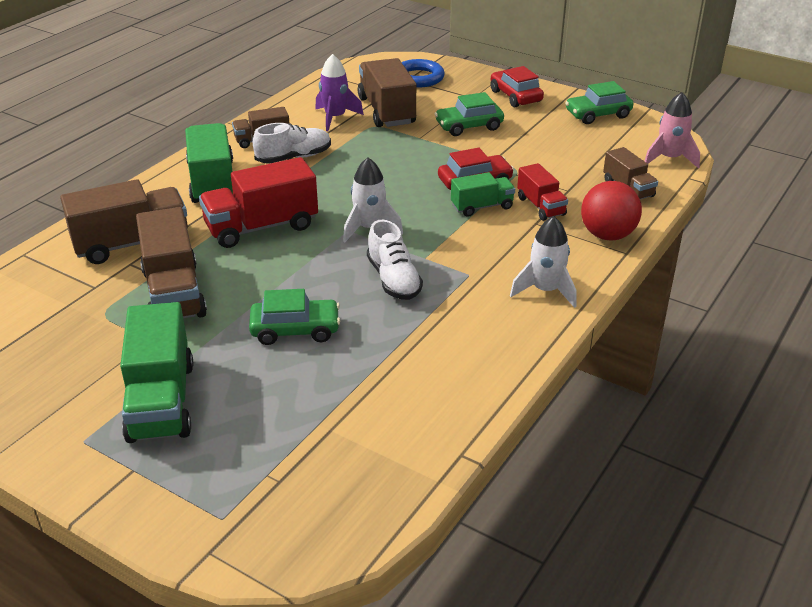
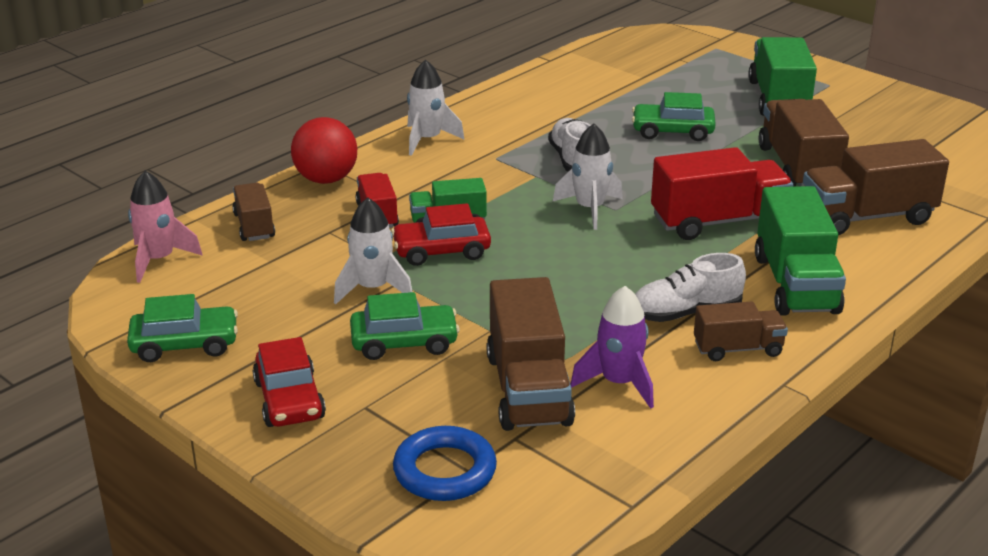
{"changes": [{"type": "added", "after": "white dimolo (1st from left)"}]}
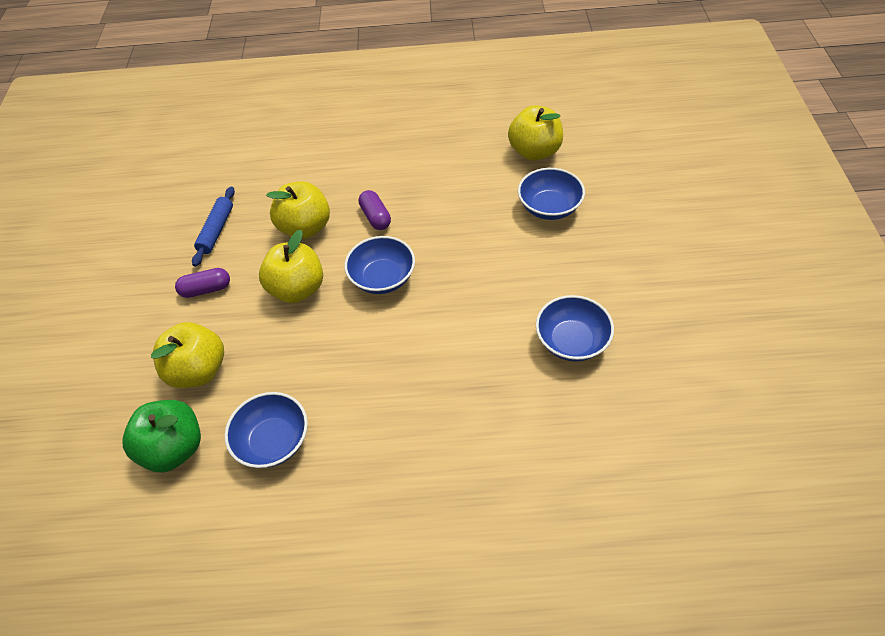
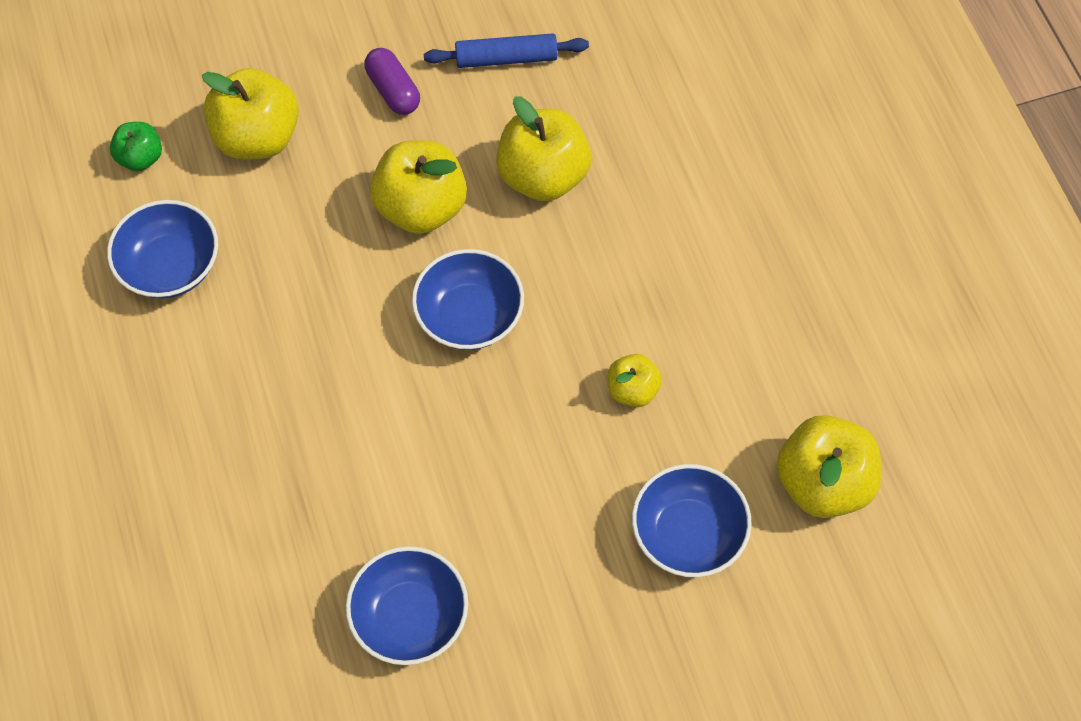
{"changes": [{"type": "resized", "before": "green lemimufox", "scale": 0.54}, {"type": "removed", "before": "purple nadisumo (2nd from left)"}, {"type": "added", "after": "yellow lemimufox (4th from left)"}]}
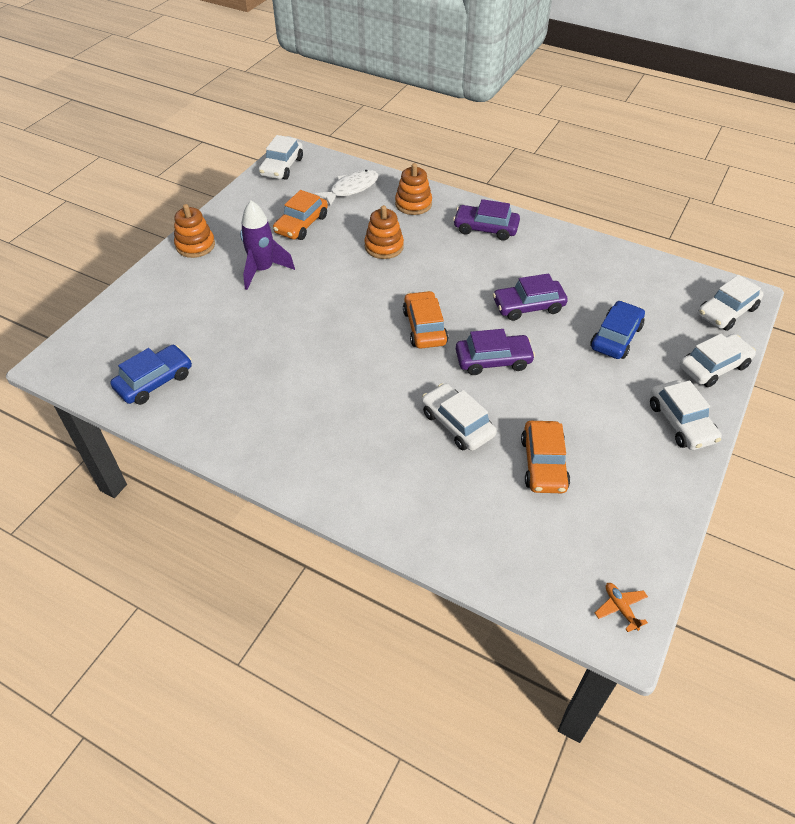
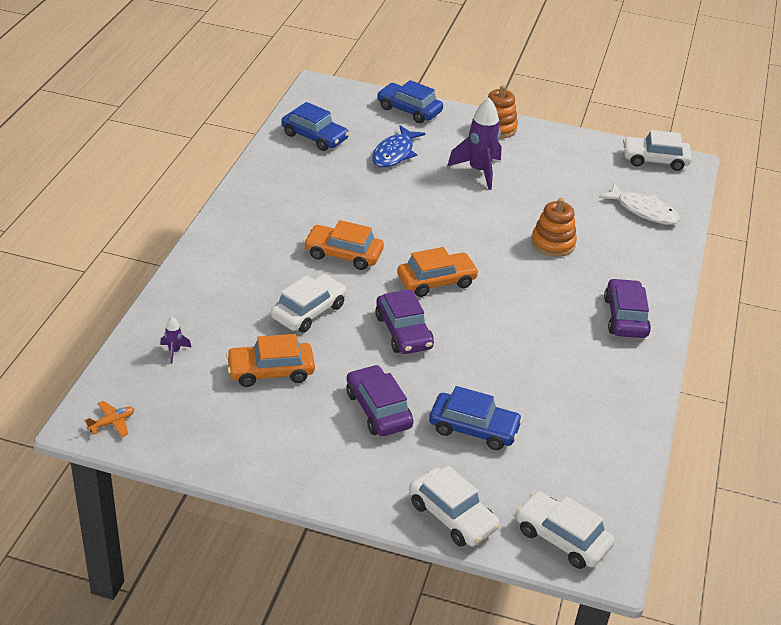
{"changes": [{"type": "moved", "before": "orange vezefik (1st from left in the first image)", "after": "orange vezefik (2nd from left)"}, {"type": "removed", "before": "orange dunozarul (3rd from left)"}, {"type": "moved", "before": "purple vezefik (3rd from left in the first image)", "after": "purple vezefik (1st from left)"}, {"type": "removed", "before": "white vezefik (3rd from left)"}, {"type": "added", "after": "purple dimolo (1st from left)"}, {"type": "added", "after": "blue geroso"}, {"type": "added", "after": "blue vezefik (2nd from left)"}]}
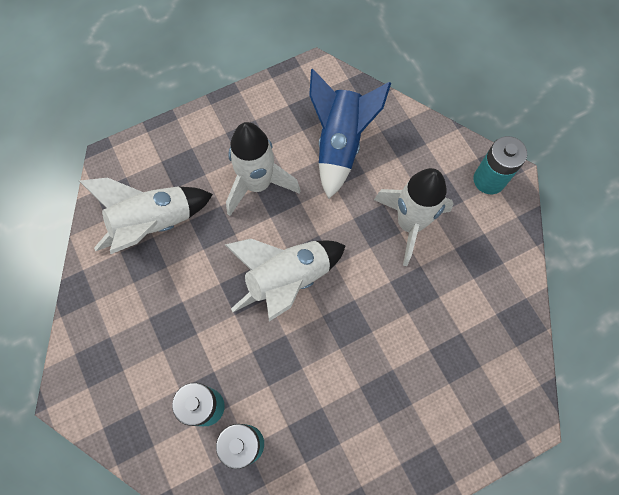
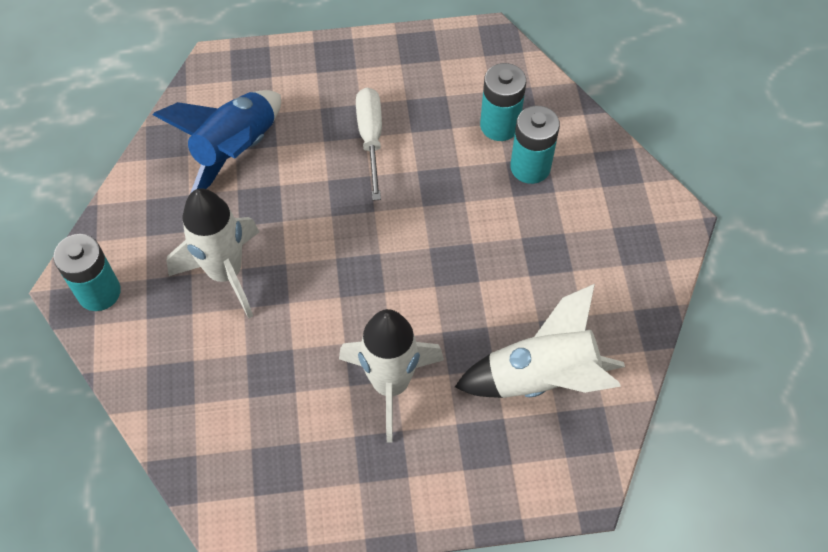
{"changes": [{"type": "removed", "before": "white dimolo (3rd from left)"}, {"type": "moved", "before": "blue dimolo"}, {"type": "added", "after": "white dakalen"}]}
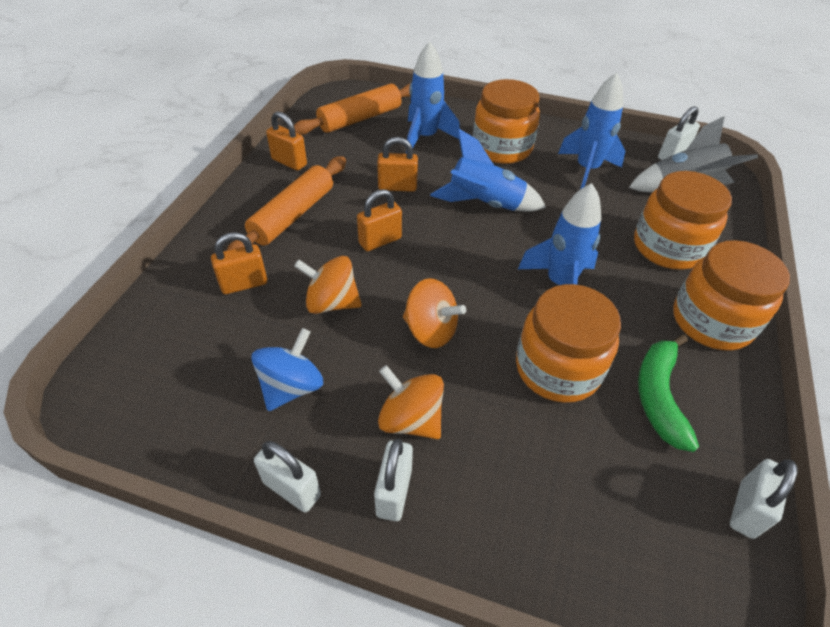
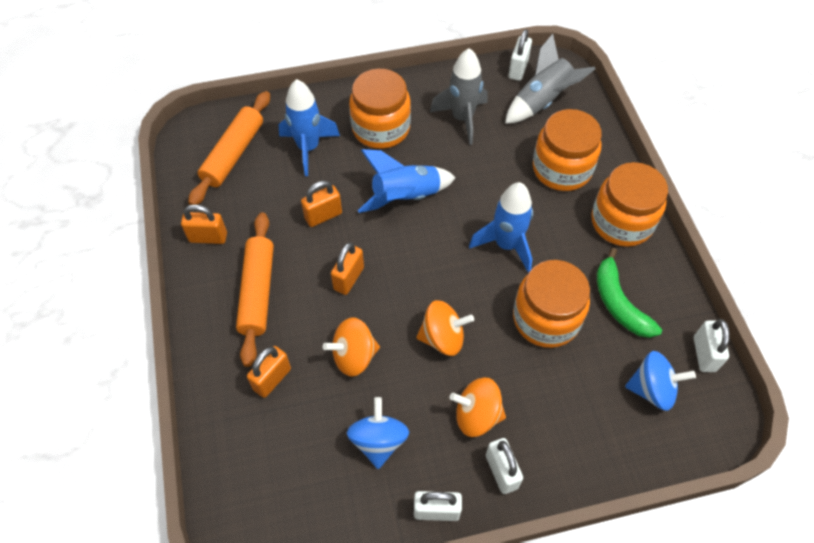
{"changes": [{"type": "recoloured", "before": "blue dimolo (4th from left)", "after": "grey dimolo (1st from left)"}, {"type": "added", "after": "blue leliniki (2nd from left)"}]}
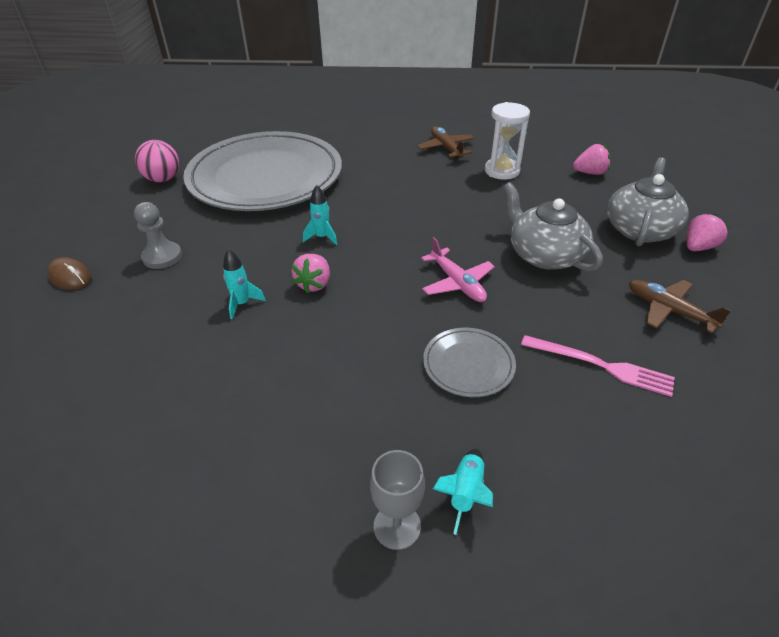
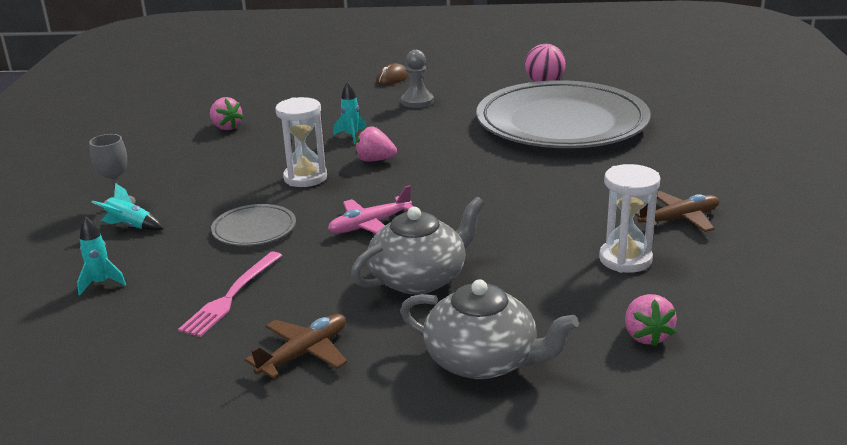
{"changes": [{"type": "moved", "before": "turquoise dimolo (2nd from left in the first image)", "after": "turquoise dimolo (1st from left)"}, {"type": "moved", "before": "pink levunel (3rd from left in the first image)", "after": "pink levunel (1st from left)"}, {"type": "added", "after": "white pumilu (1st from left)"}]}
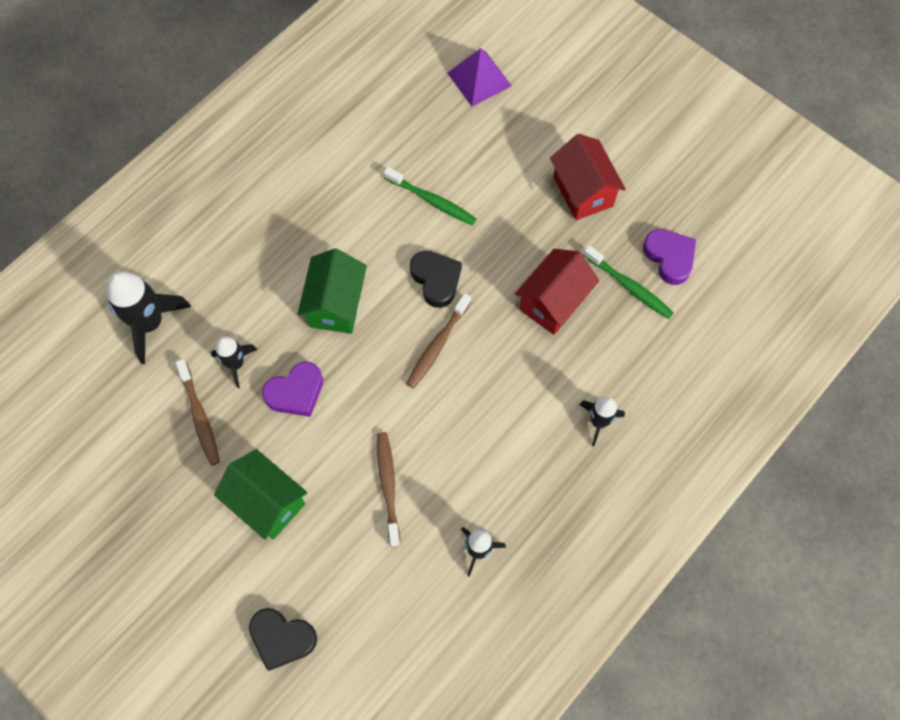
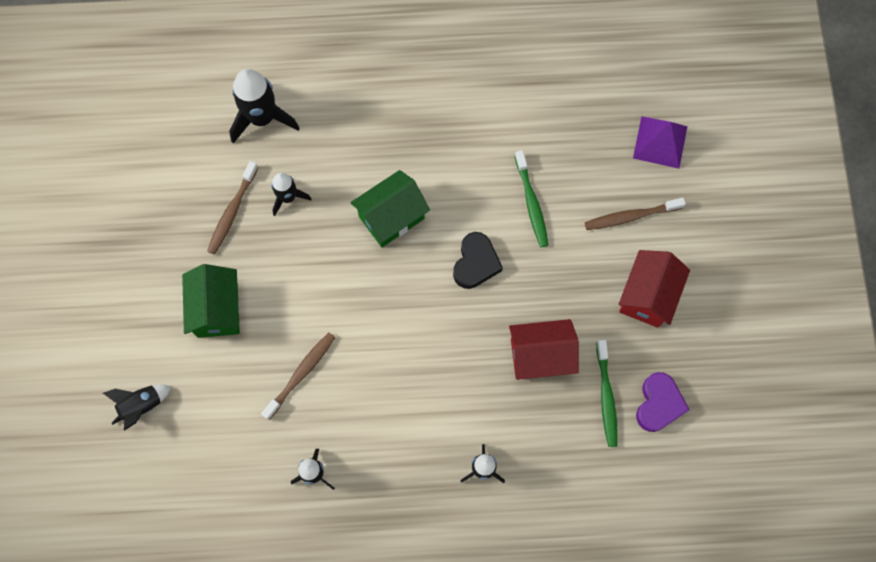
{"changes": [{"type": "replaced", "before": "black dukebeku (1st from left)", "after": "black dimolo (1st from left)"}, {"type": "removed", "before": "purple dukebeku (1st from left)"}, {"type": "moved", "before": "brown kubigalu (3rd from left)"}]}
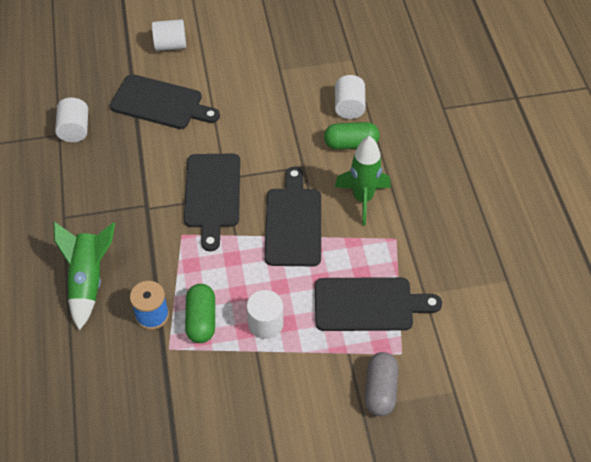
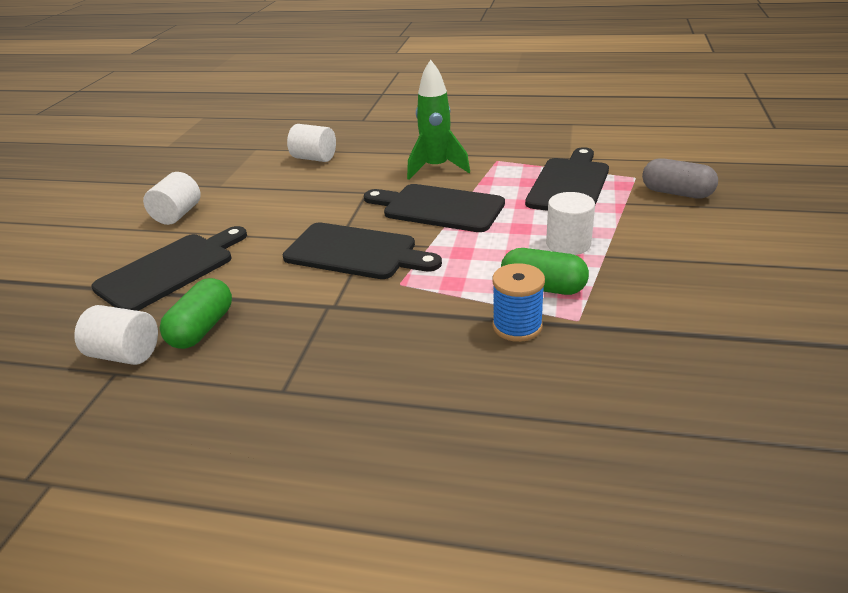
{"changes": [{"type": "removed", "before": "green dimolo (1st from left)"}, {"type": "moved", "before": "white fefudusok (2nd from left)"}, {"type": "moved", "before": "green nadisumo (2nd from left in the first image)", "after": "green nadisumo (1st from left)"}]}
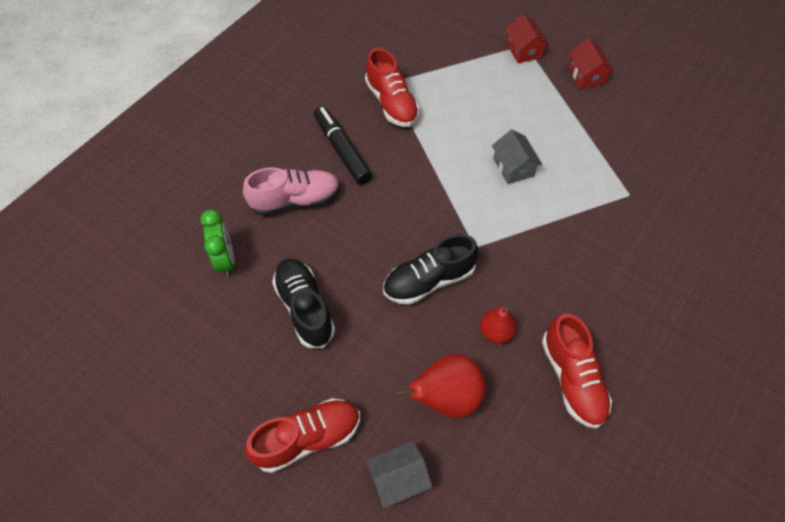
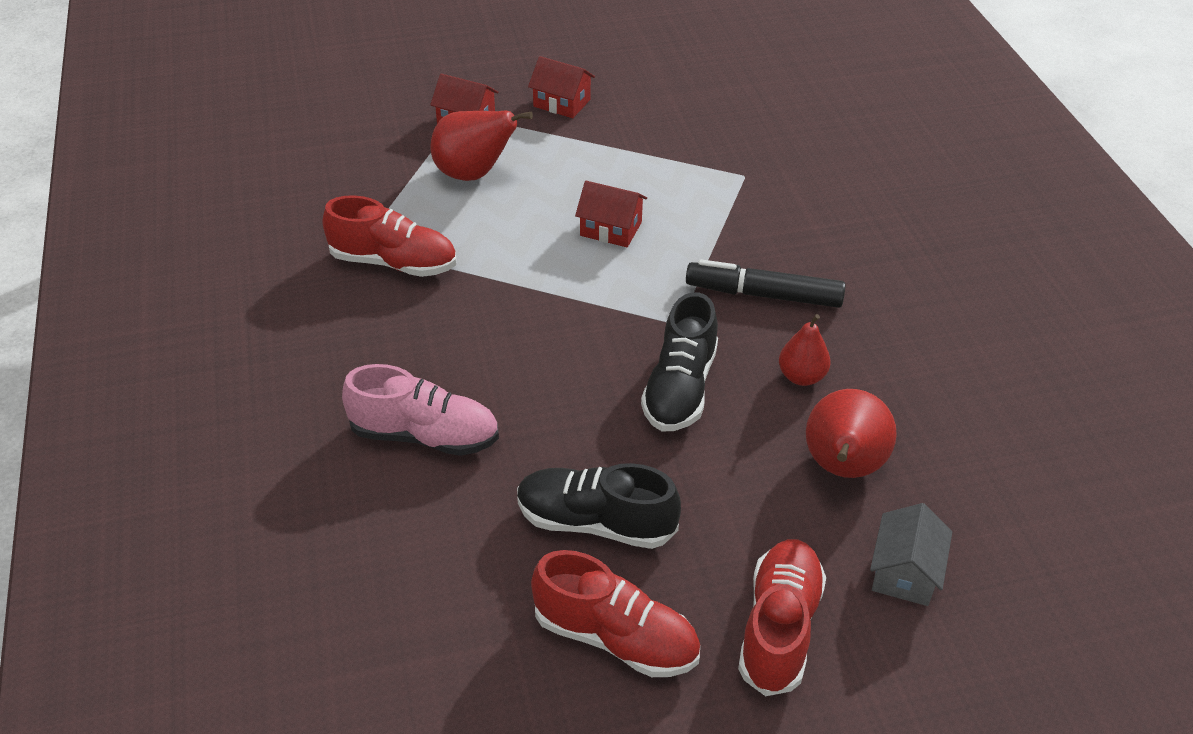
{"changes": [{"type": "removed", "before": "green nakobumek"}, {"type": "turned", "before": "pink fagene", "turn": 75}, {"type": "moved", "before": "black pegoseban"}, {"type": "recoloured", "before": "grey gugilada (2nd from left)", "after": "red gugilada (3rd from left)"}, {"type": "moved", "before": "red fagene (3rd from left in the first image)", "after": "red fagene (2nd from left)"}, {"type": "added", "after": "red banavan (1st from left)"}]}
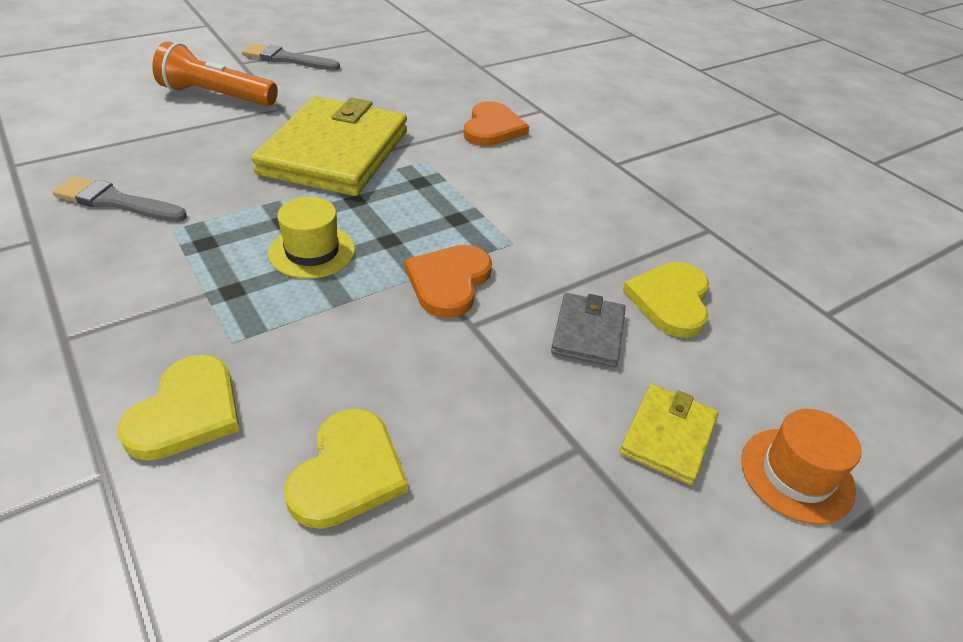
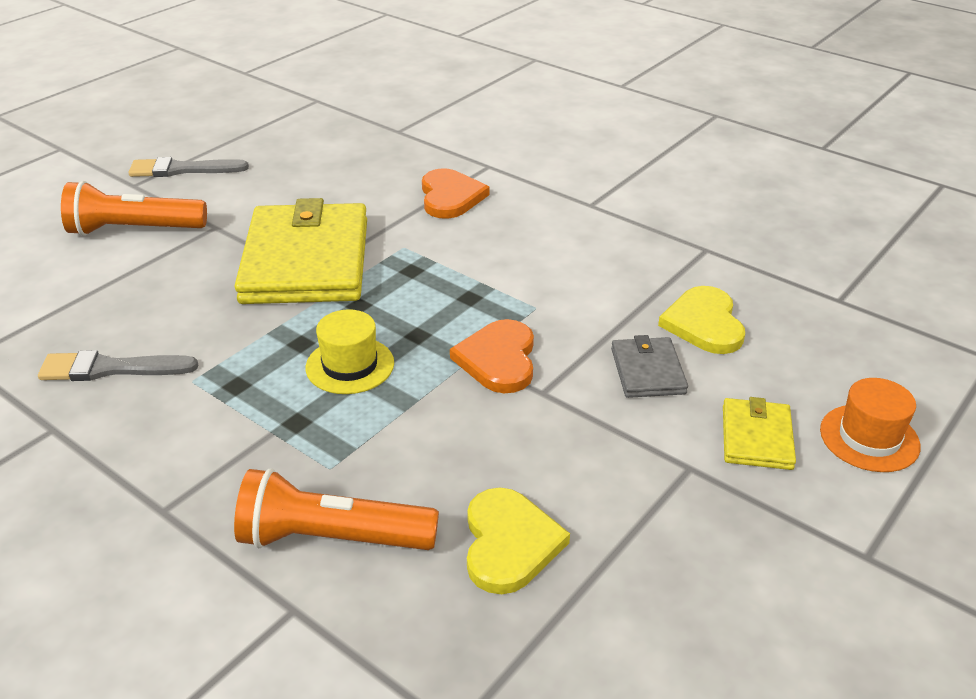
{"changes": [{"type": "replaced", "before": "yellow dukebeku (1st from left)", "after": "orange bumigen (2nd from left)"}]}
